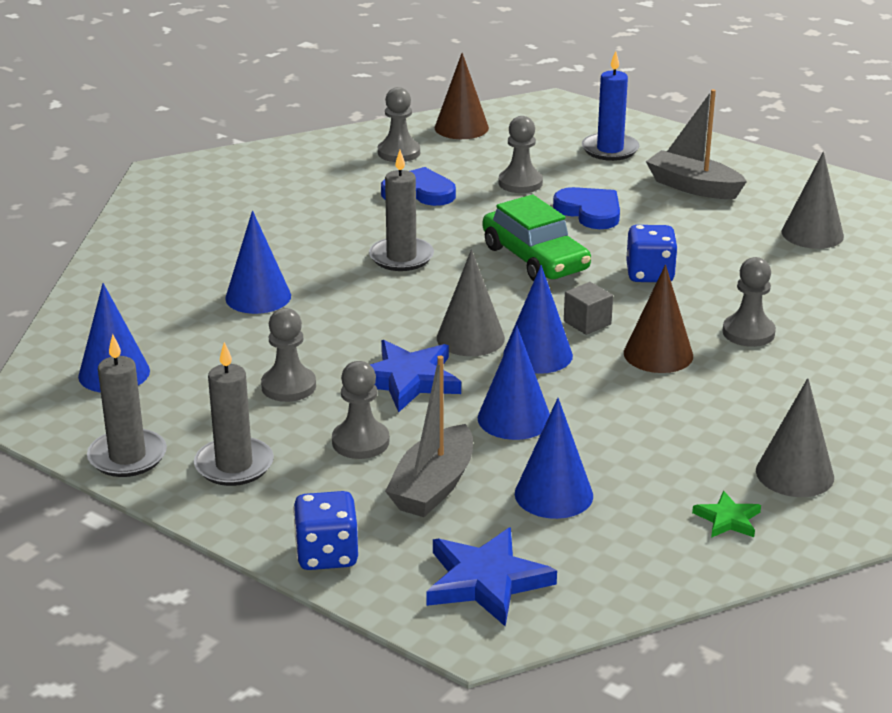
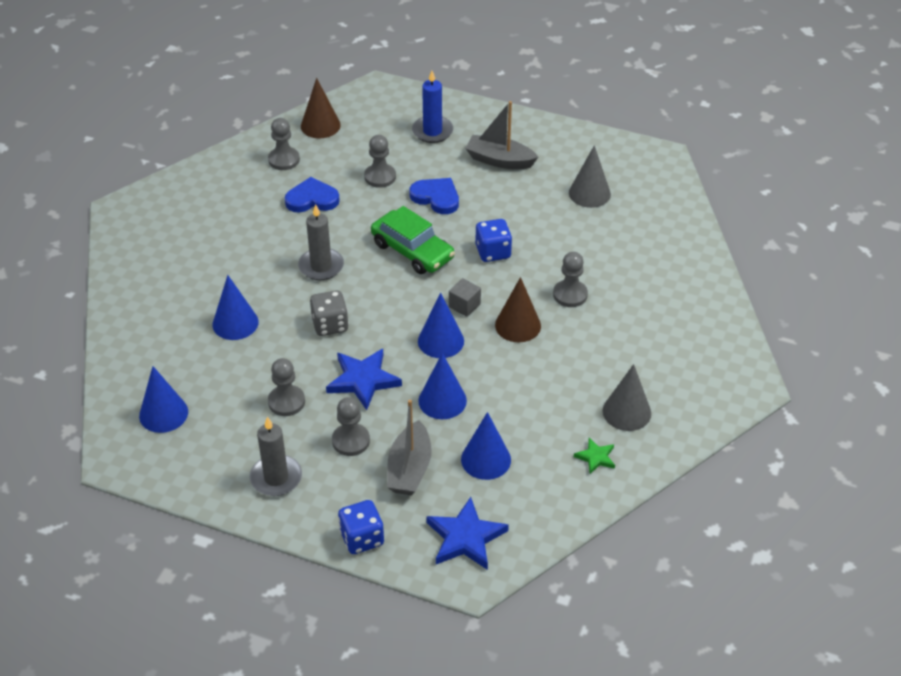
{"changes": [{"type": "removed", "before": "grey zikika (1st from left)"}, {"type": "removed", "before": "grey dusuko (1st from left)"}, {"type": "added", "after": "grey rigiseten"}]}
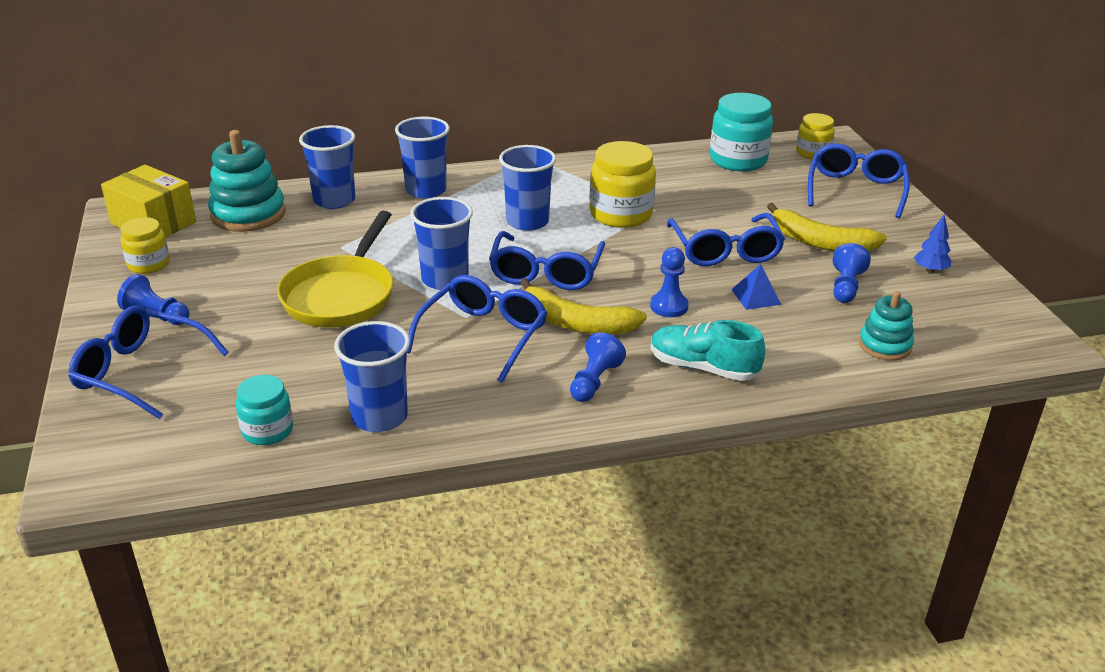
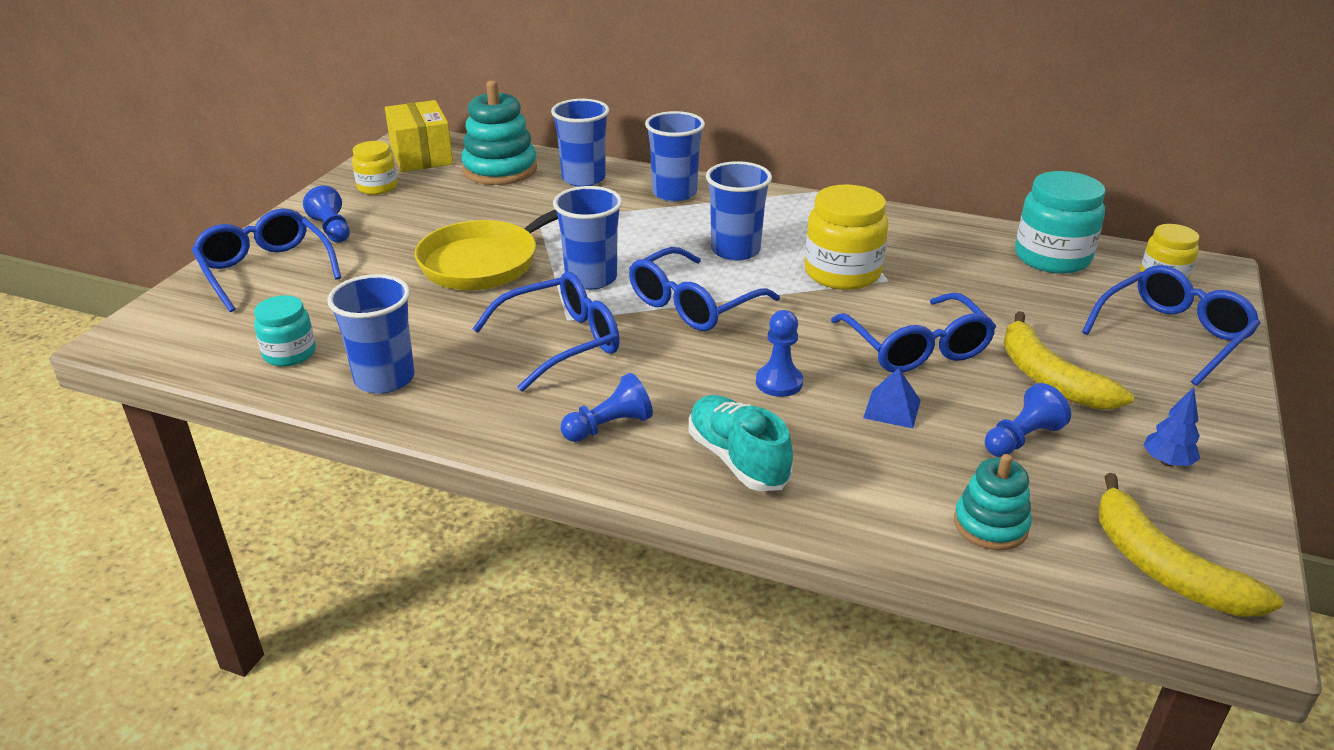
{"changes": [{"type": "moved", "before": "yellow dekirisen (1st from left in the first image)", "after": "yellow dekirisen (2nd from left)"}, {"type": "turned", "before": "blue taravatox (4th from left)", "turn": -45}]}
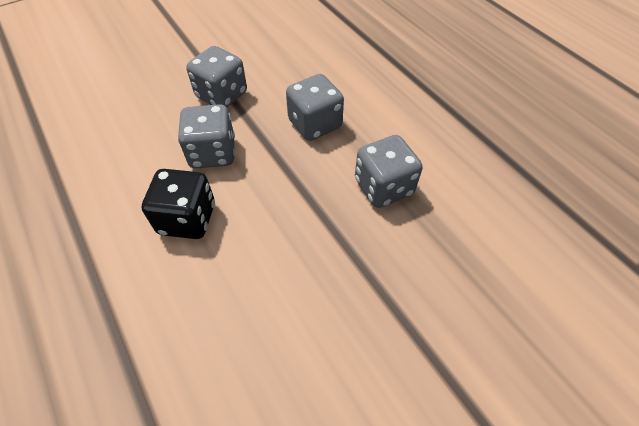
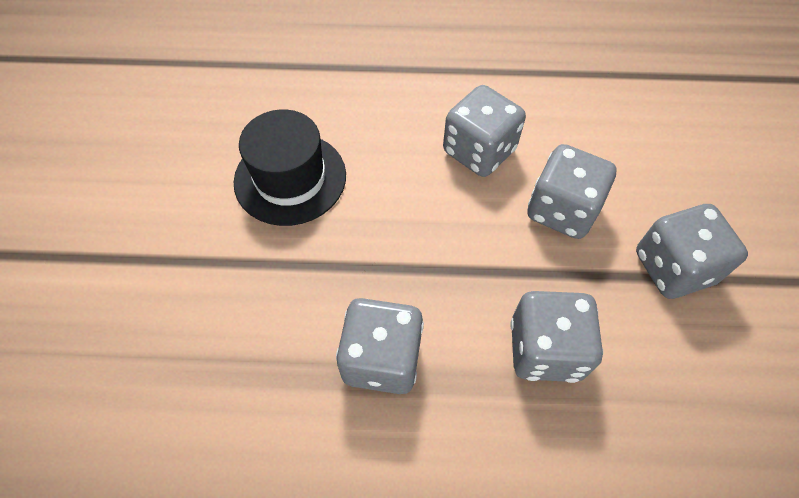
{"changes": [{"type": "recoloured", "before": "black rigiseten", "after": "grey rigiseten (2nd from left)"}, {"type": "added", "after": "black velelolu"}]}
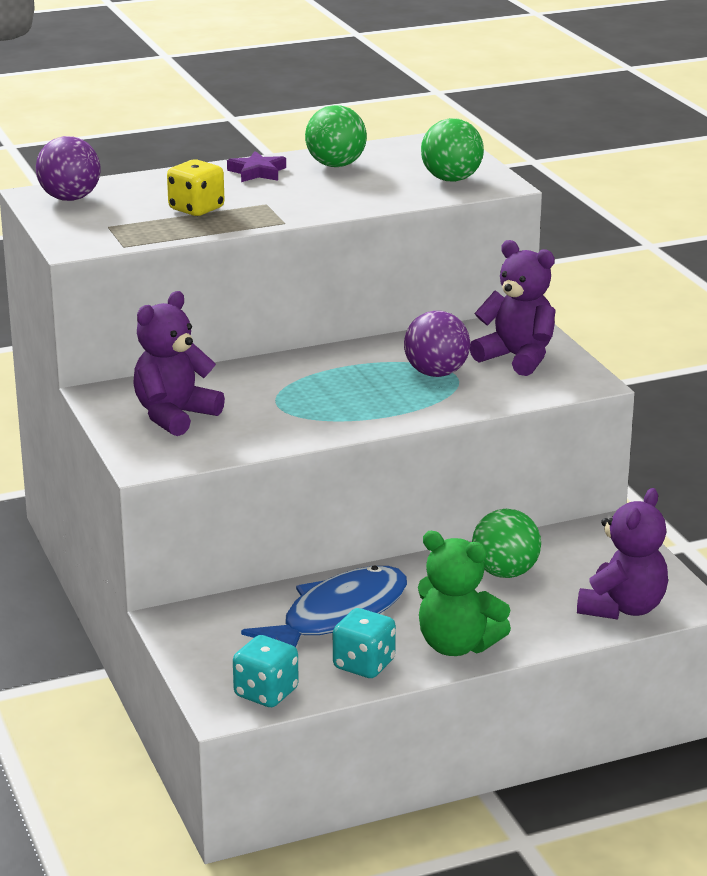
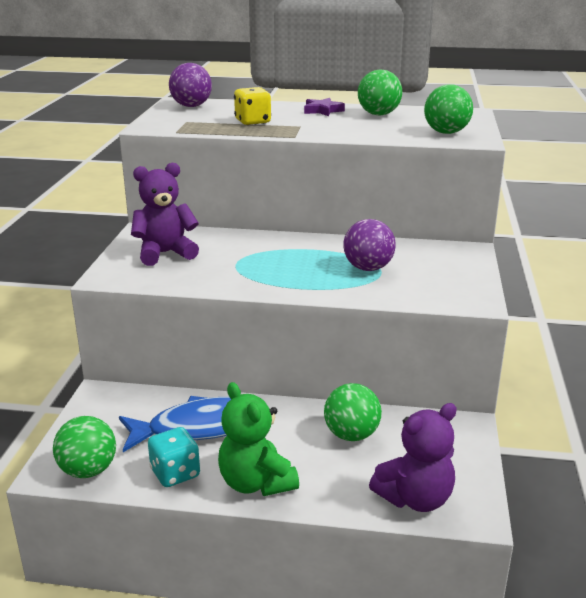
{"changes": [{"type": "replaced", "before": "turquoise rigiseten (1st from left)", "after": "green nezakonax (1st from left)"}, {"type": "removed", "before": "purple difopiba (2nd from left)"}]}
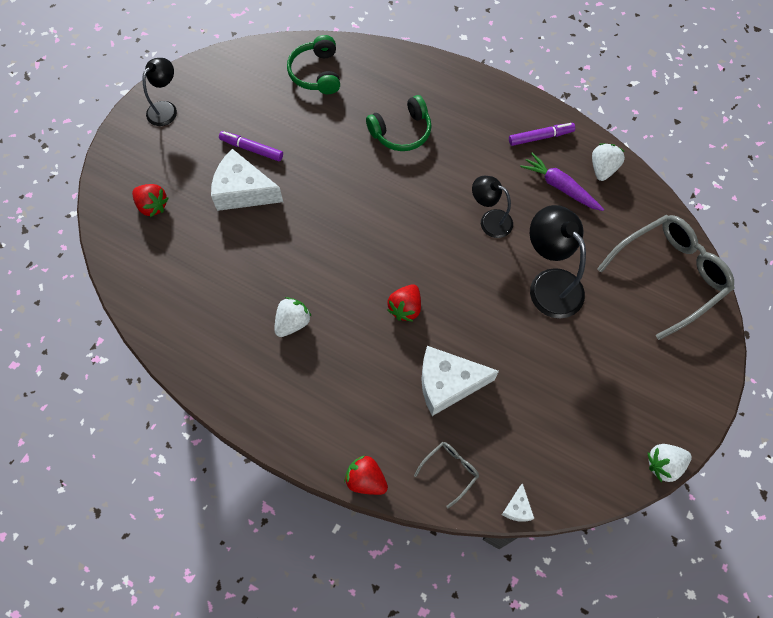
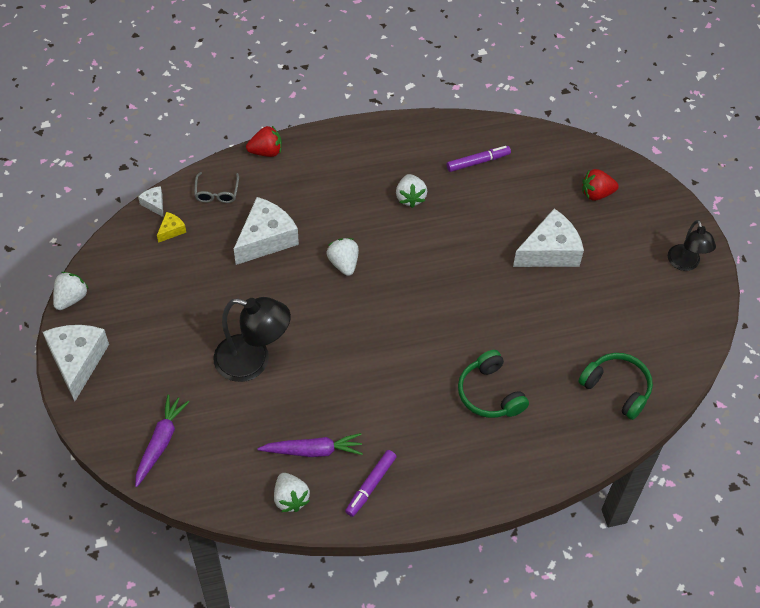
{"changes": [{"type": "moved", "before": "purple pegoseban (1st from left in the first image)", "after": "purple pegoseban (2nd from left)"}, {"type": "turned", "before": "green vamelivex (2nd from left in the first image)", "turn": -45}, {"type": "recoloured", "before": "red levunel (3rd from left)", "after": "white levunel (3rd from left)"}, {"type": "removed", "before": "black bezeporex (2nd from left)"}, {"type": "replaced", "before": "grey taravatox (2nd from left)", "after": "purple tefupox (1st from left)"}, {"type": "added", "after": "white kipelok (1st from left)"}, {"type": "added", "after": "yellow kipelok"}]}
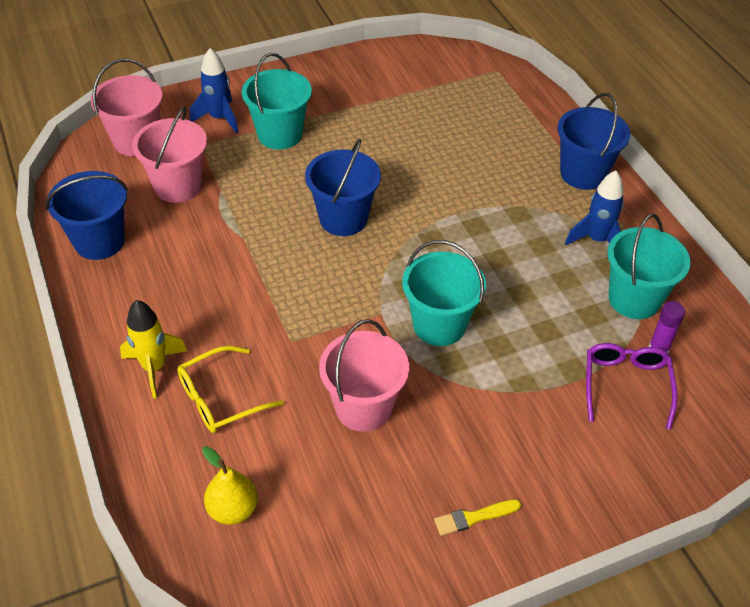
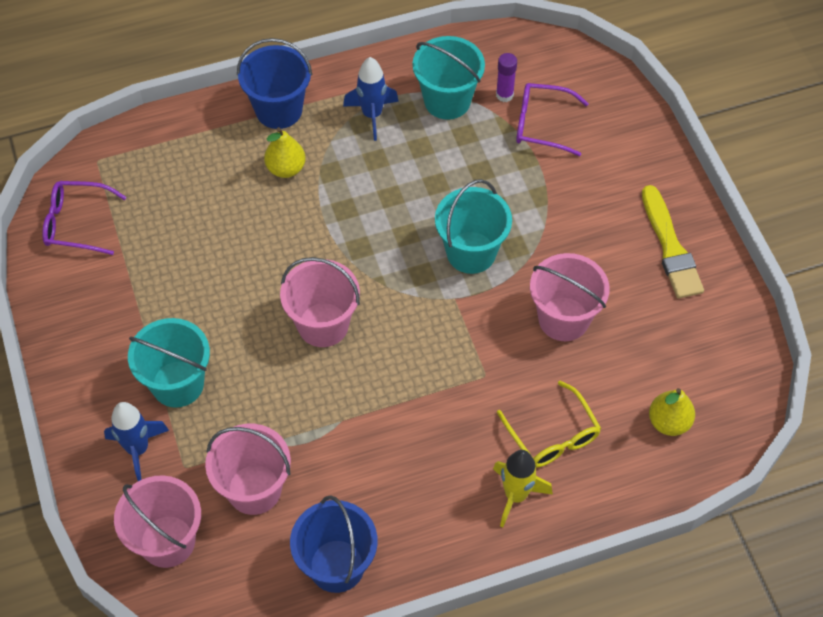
{"changes": [{"type": "recoloured", "before": "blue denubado (2nd from left)", "after": "pink denubado (3rd from left)"}, {"type": "resized", "before": "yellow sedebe", "scale": 1.85}, {"type": "added", "after": "purple taravatox (1st from left)"}, {"type": "added", "after": "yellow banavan (1st from left)"}]}
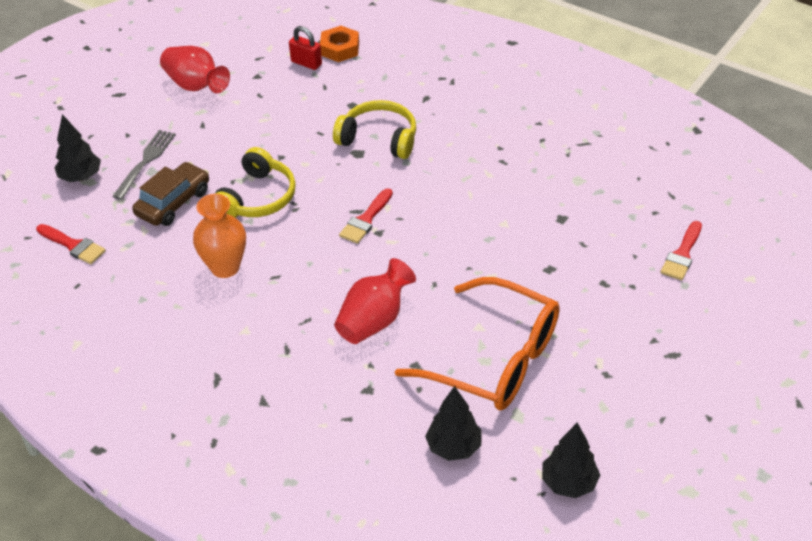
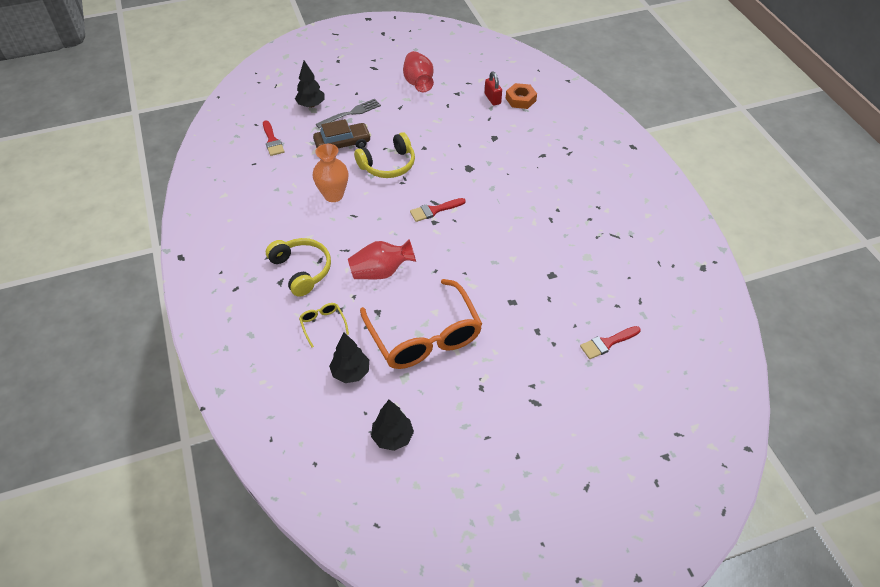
{"changes": [{"type": "moved", "before": "yellow vamelivex (2nd from left in the first image)", "after": "yellow vamelivex (1st from left)"}, {"type": "added", "after": "yellow taravatox"}]}
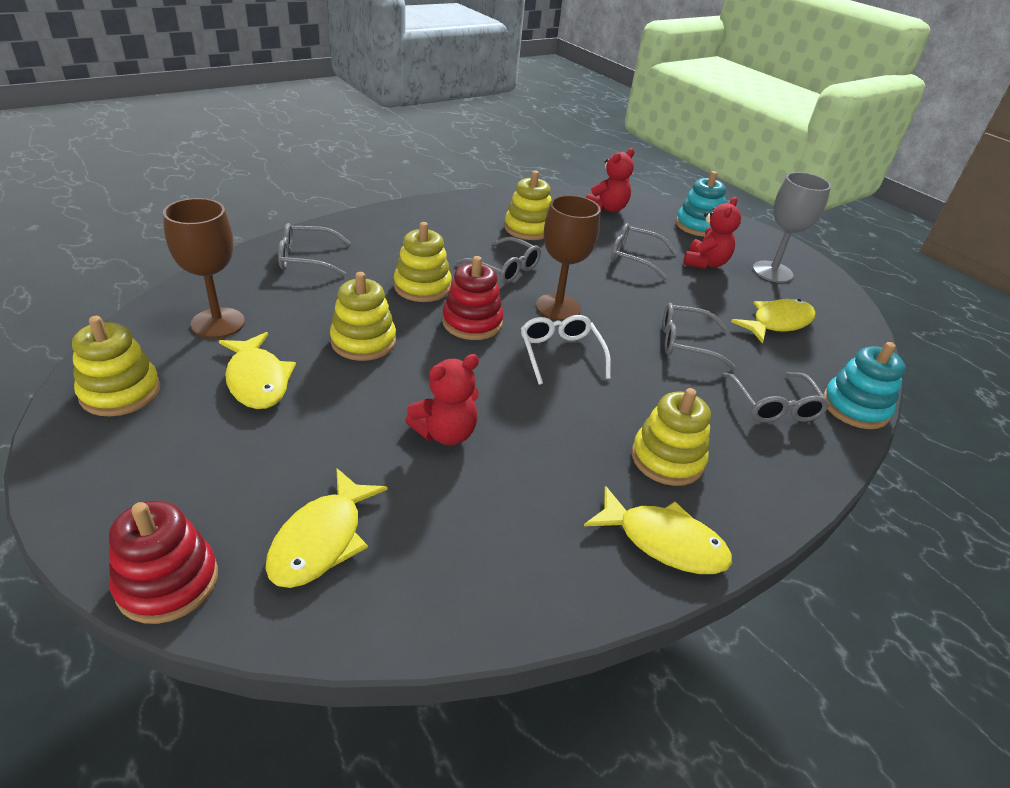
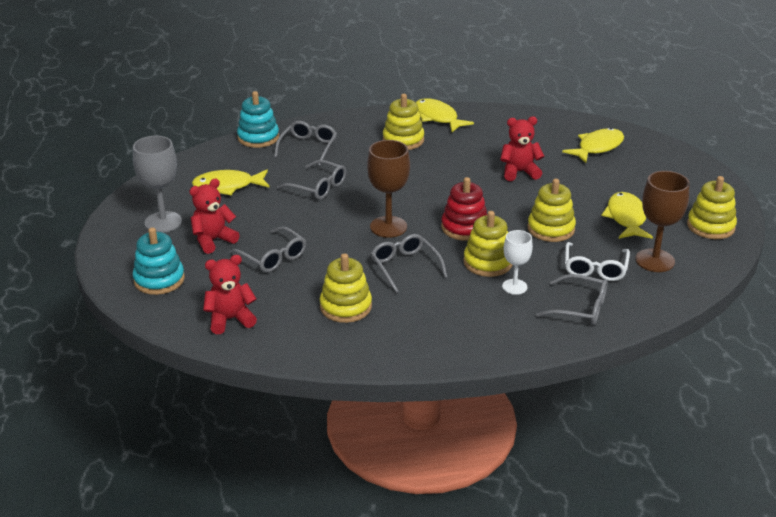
{"changes": [{"type": "removed", "before": "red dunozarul (1st from left)"}, {"type": "moved", "before": "white taravatox"}, {"type": "added", "after": "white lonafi"}]}
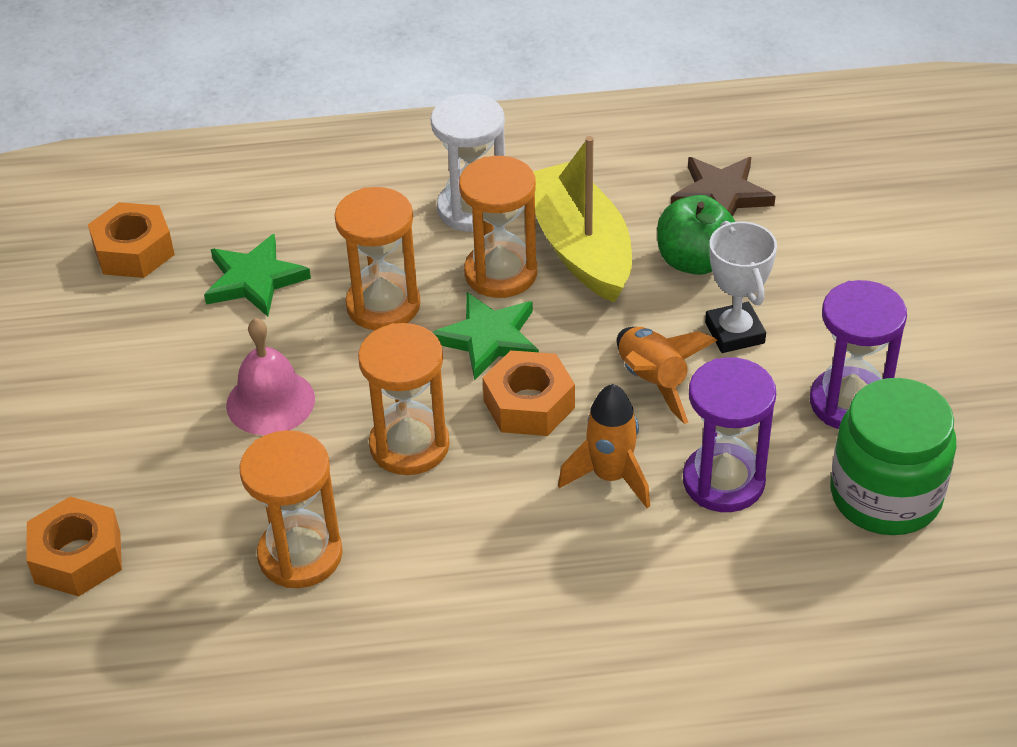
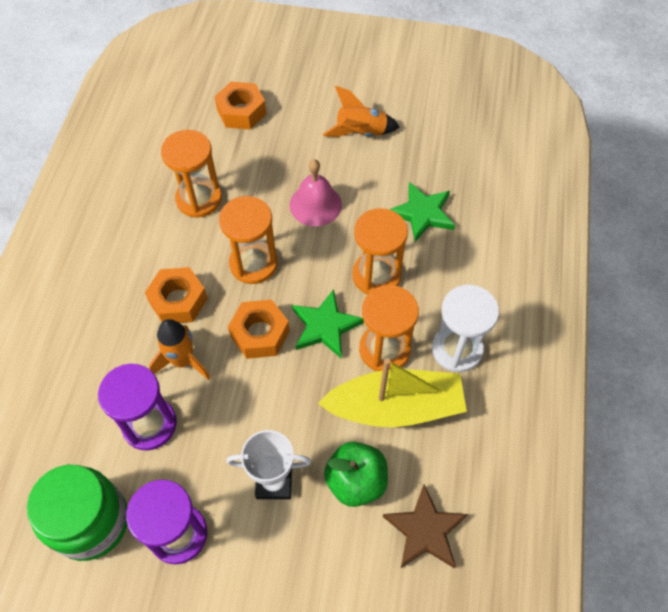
{"changes": [{"type": "moved", "before": "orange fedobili (2nd from left in the first image)", "after": "orange fedobili (1st from left)"}, {"type": "moved", "before": "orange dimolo (2nd from left)"}]}
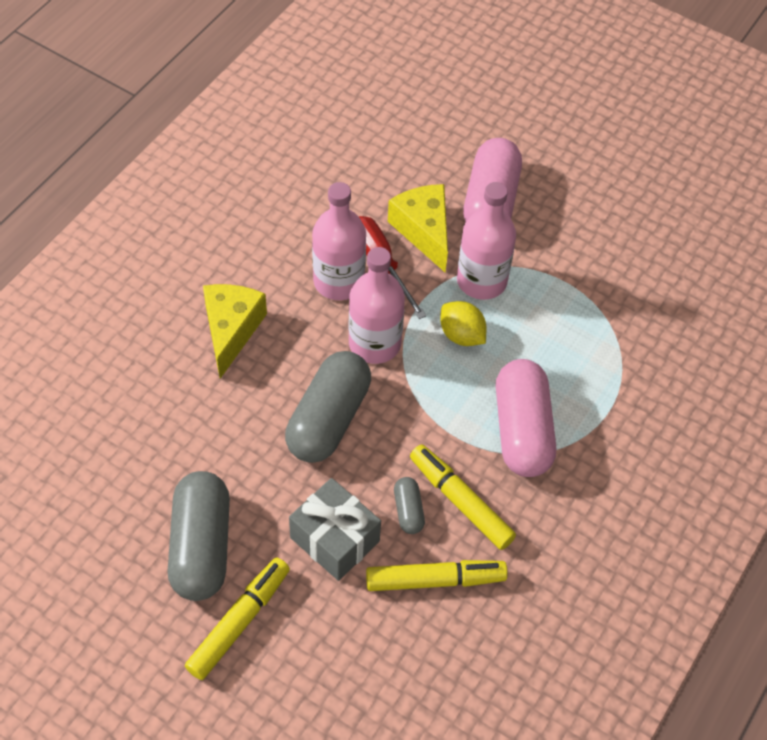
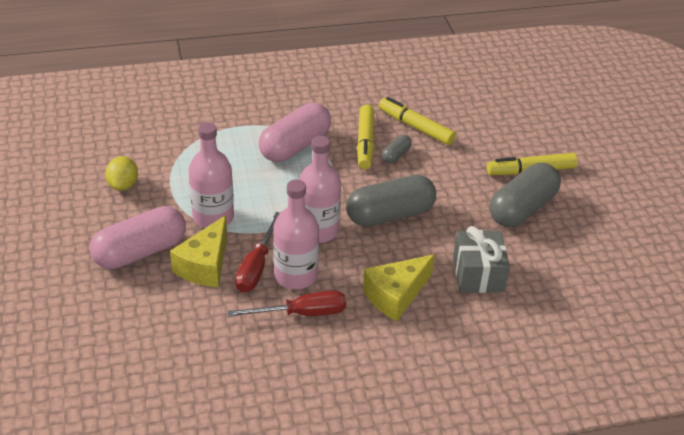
{"changes": [{"type": "moved", "before": "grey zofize"}, {"type": "moved", "before": "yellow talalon"}, {"type": "added", "after": "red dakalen (2nd from left)"}]}
